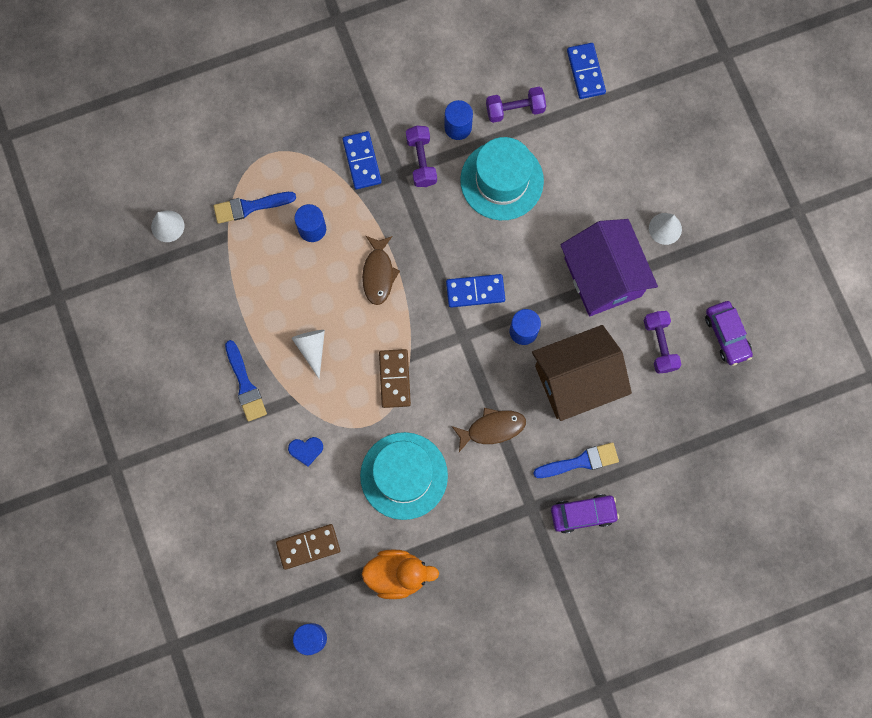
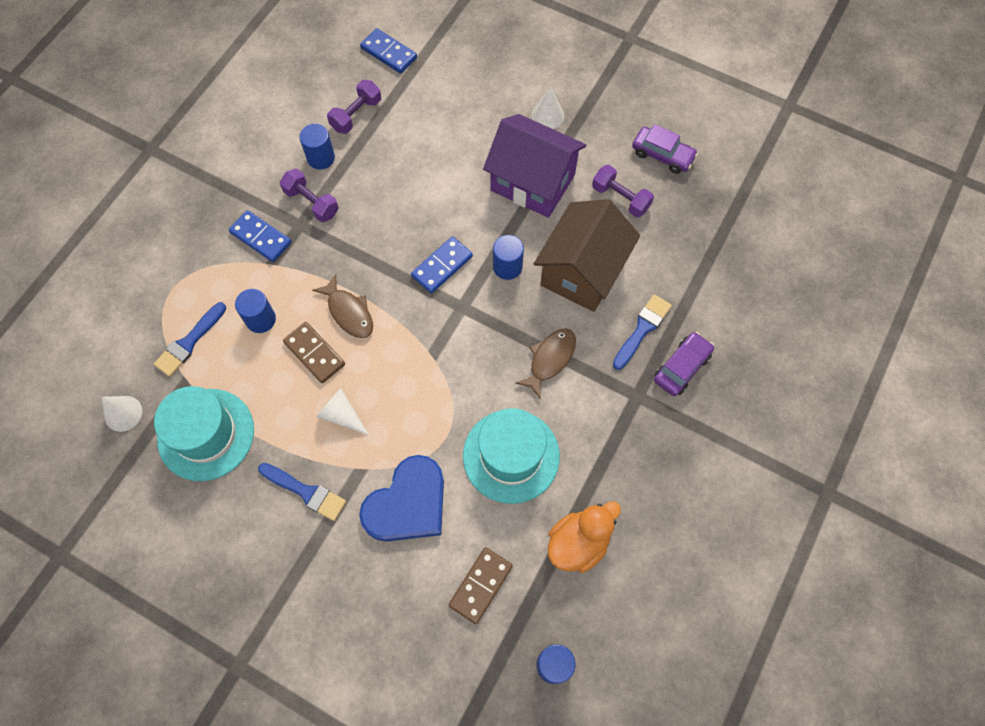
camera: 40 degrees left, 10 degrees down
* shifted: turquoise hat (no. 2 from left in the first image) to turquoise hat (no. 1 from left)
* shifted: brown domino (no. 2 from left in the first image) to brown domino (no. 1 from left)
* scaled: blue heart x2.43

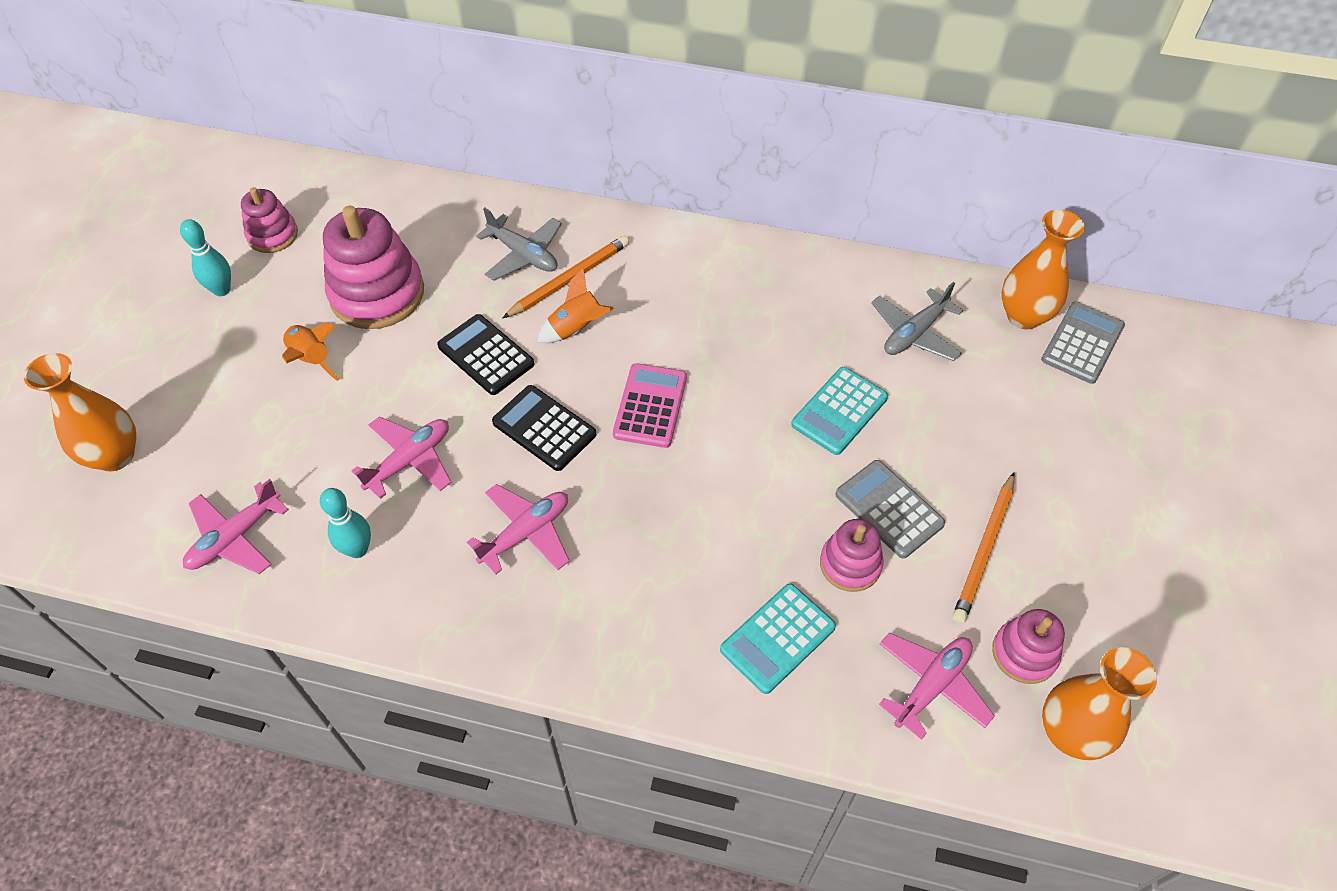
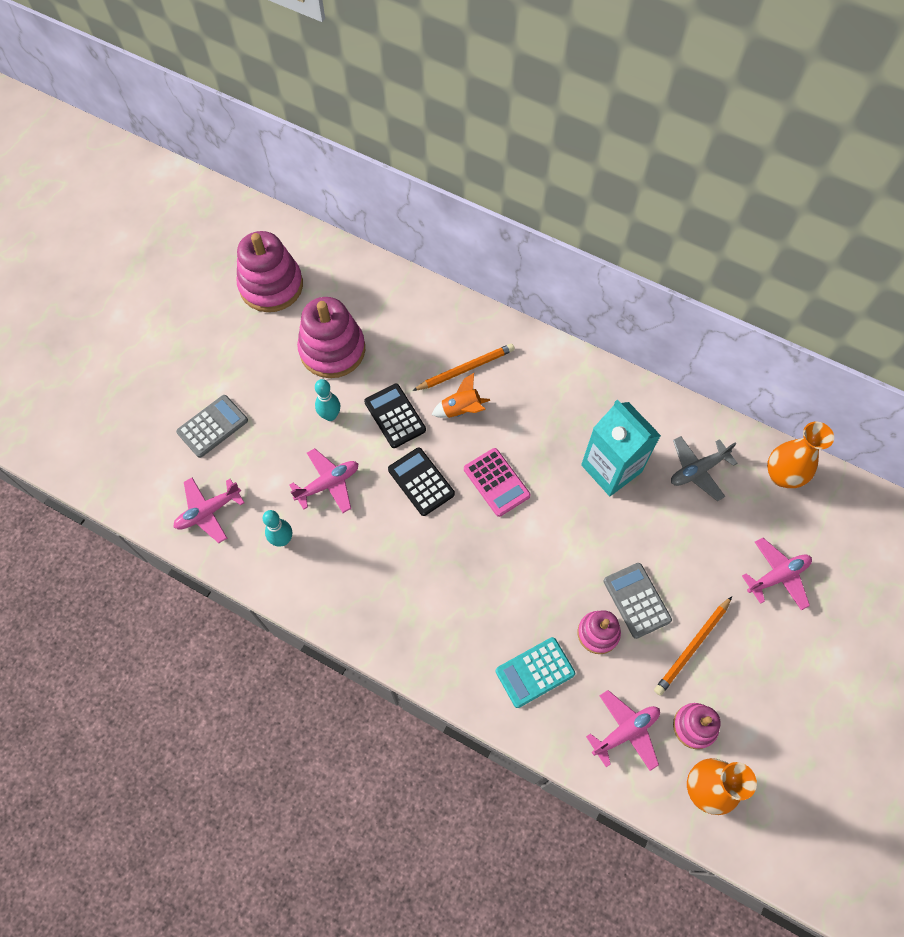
camera: 15 degrees right, 10 degrees up
* scaled: pink stacking toy (no. 1 from left) x1.80
* gone: grey plane (no. 1 from left)
* shifted: turquoise bowling pin (no. 1 from left in the first image) to turquoise bowling pin (no. 2 from left)
* shifted: grey calculator (no. 2 from left in the first image) to grey calculator (no. 1 from left)
* gone: orange rocket (no. 1 from left)
* gone: orange vase (no. 1 from left)
* rotated: pink calculator 120 degrees clockwise
* gone: turquoise calculator (no. 2 from left)
* shifted: pink plane (no. 3 from left in the first image) to pink plane (no. 4 from left)
* new: turquoise carton

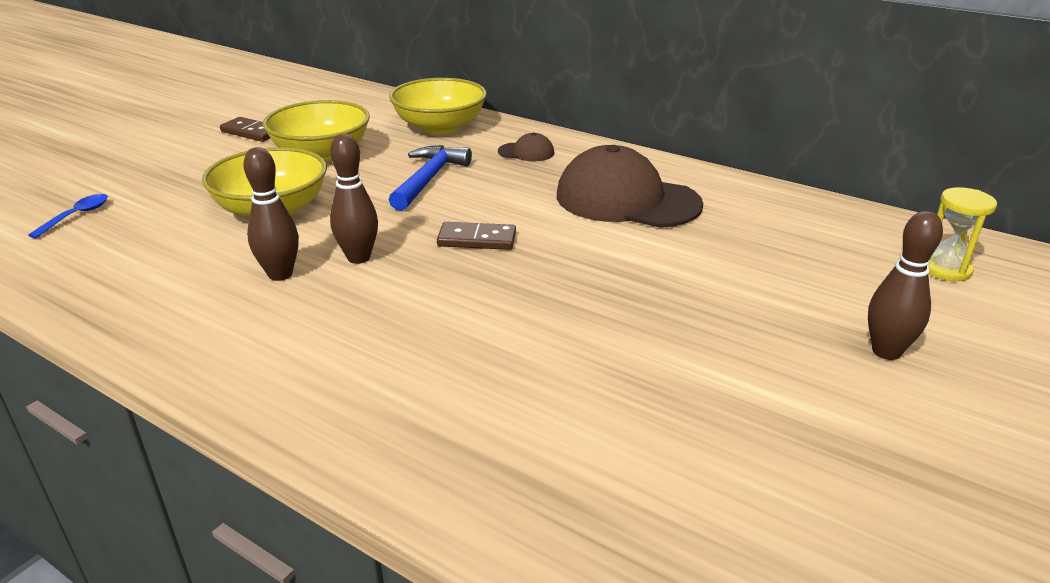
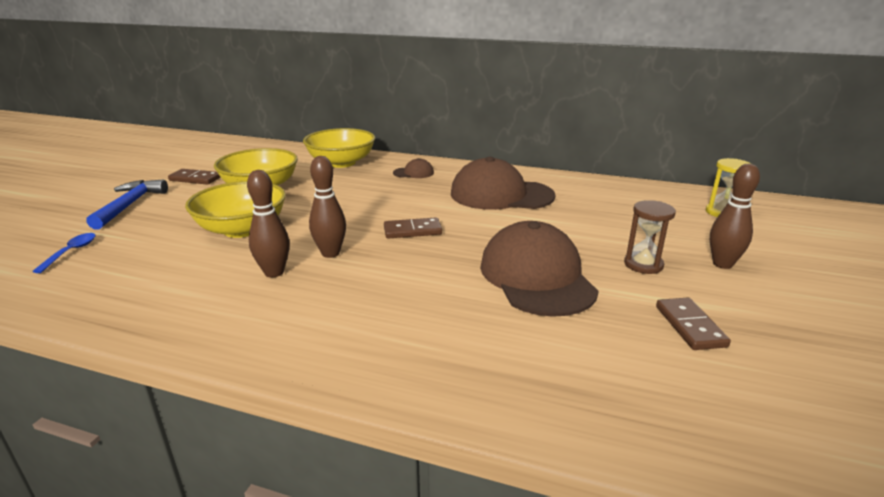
camera: 15 degrees left, 5 degrees down
* shifted: blue hammer
* new: brown hourglass
* new: brown cap (no. 3 from left)
* new: brown domino (no. 3 from left)

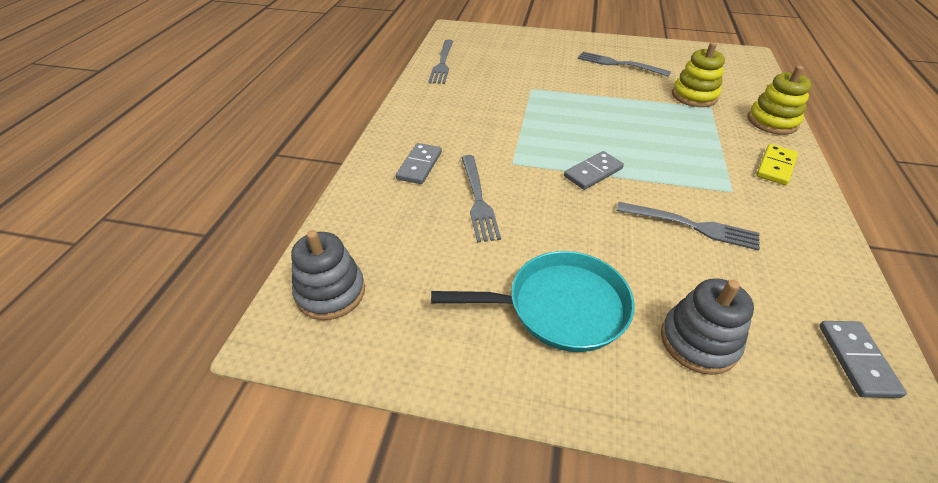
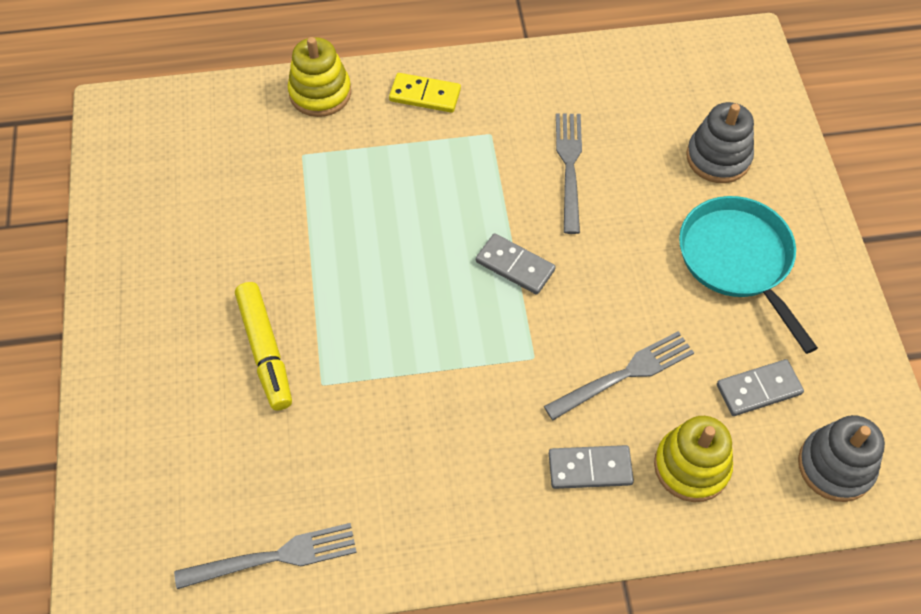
camera: 110 degrees left, 15 degrees up
* shifted: yellow stacking toy (no. 1 from left in the first image) to yellow stacking toy (no. 2 from left)
* gone: grey fork (no. 3 from left)
* shifted: grey domino (no. 3 from left)
* new: yellow marker

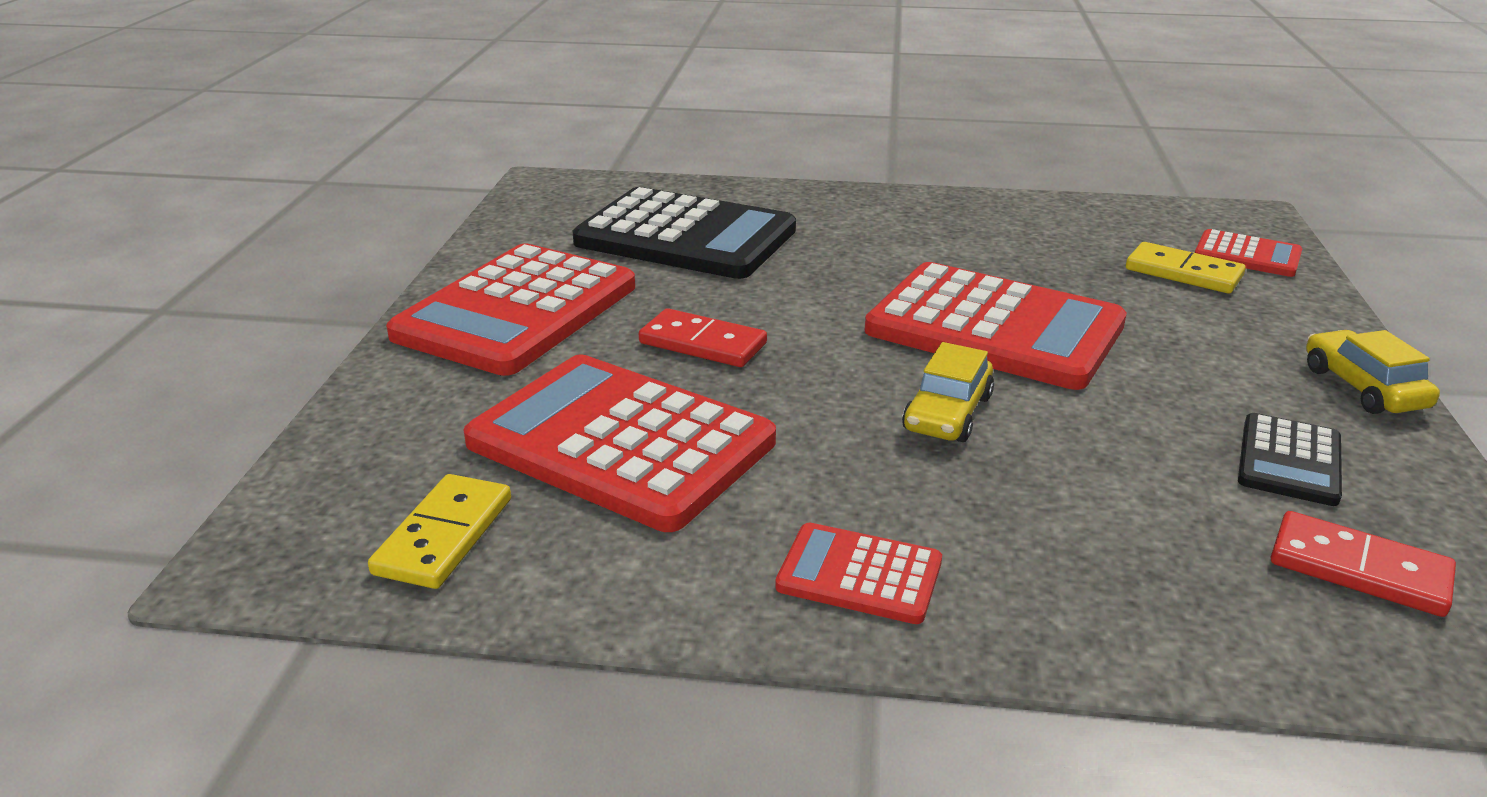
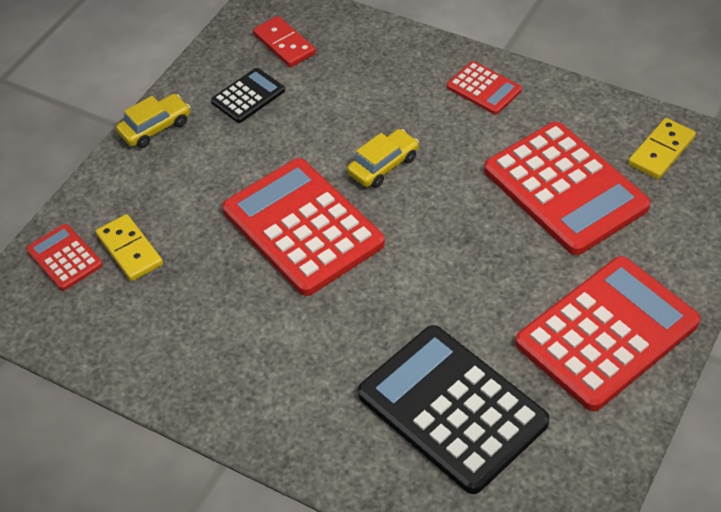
camera: 155 degrees left, 20 degrees up
* gone: red domino (no. 1 from left)
* rotated: yellow car (no. 2 from left in the first image) 135 degrees counterclockwise

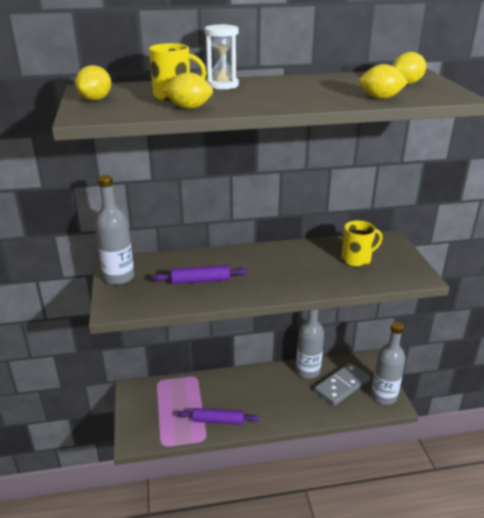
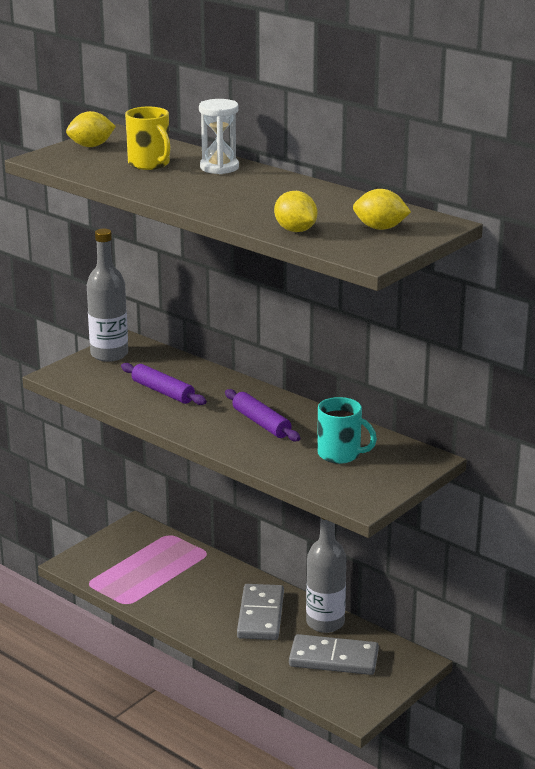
camera: 50 degrees right, 5 degrees down
* gone: yellow lemon (no. 2 from left)
* repainted: yellow mug (no. 2 from left) to turquoise mug
* gone: grey bottle (no. 3 from left)
* shifted: purple rolling pin (no. 2 from left)
* new: grey domino (no. 1 from left)

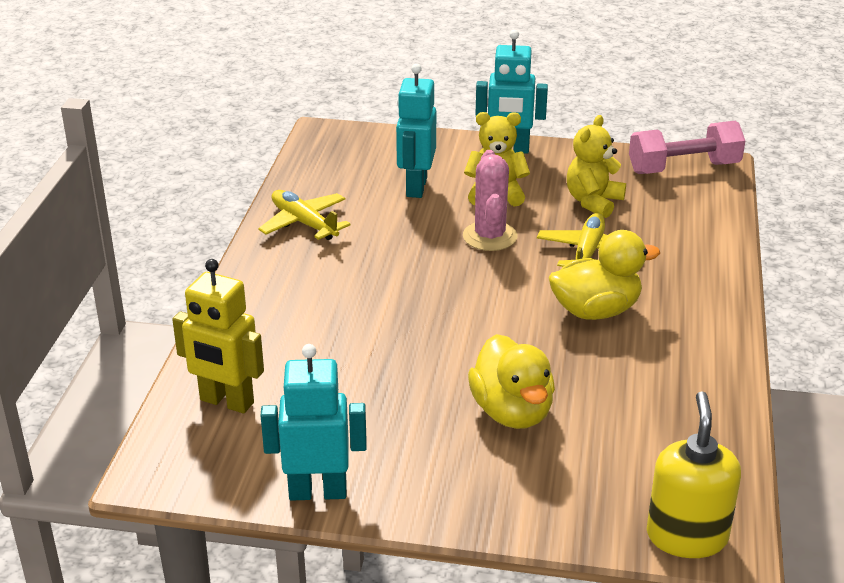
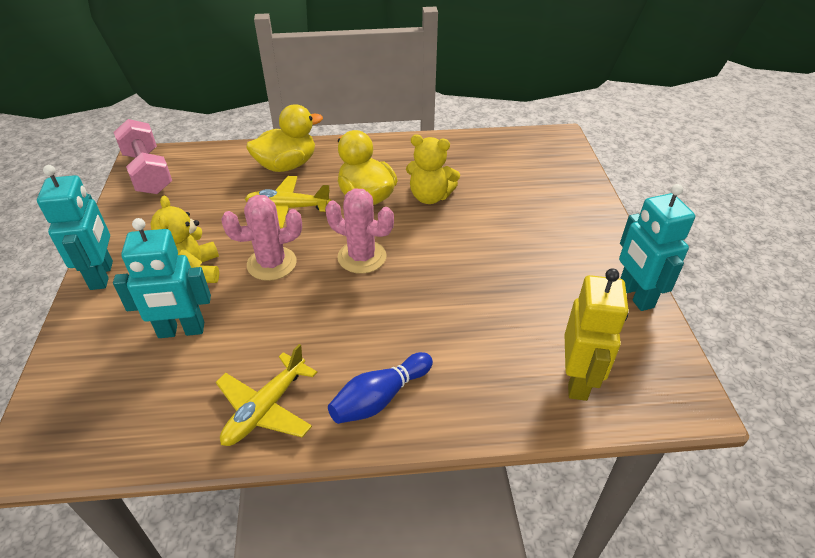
camera: 105 degrees left, 10 degrees up
* shifted: yellow teddy bear (no. 2 from left)
* shifted: yellow duck (no. 1 from left)
* gone: yellow soap dispenser
* new: pink cactus (no. 2 from left)
* new: blue bowling pin

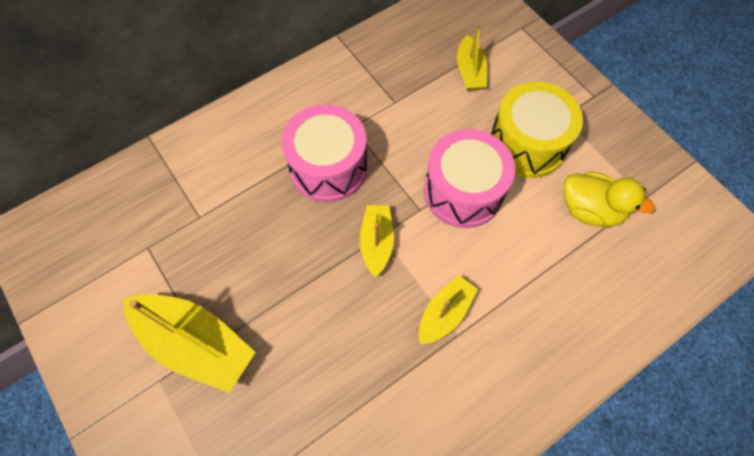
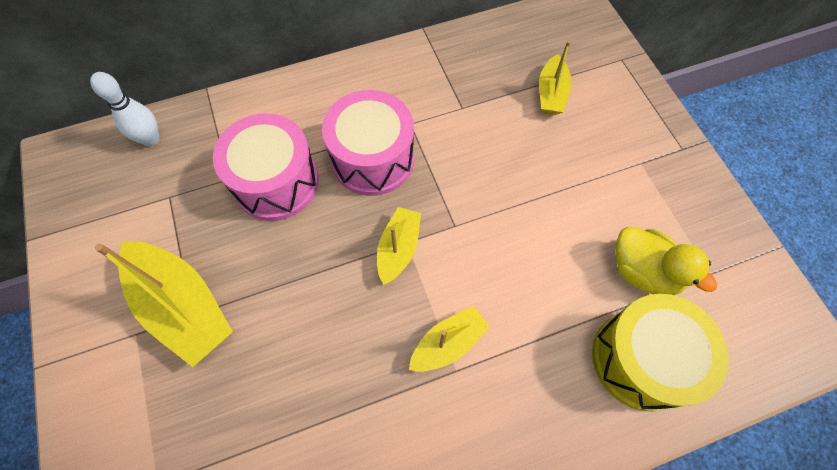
camera: 15 degrees right, 0 degrees up
* shifted: yellow drum
* shifted: pink drum (no. 2 from left in the first image) to pink drum (no. 1 from left)
* new: white bowling pin

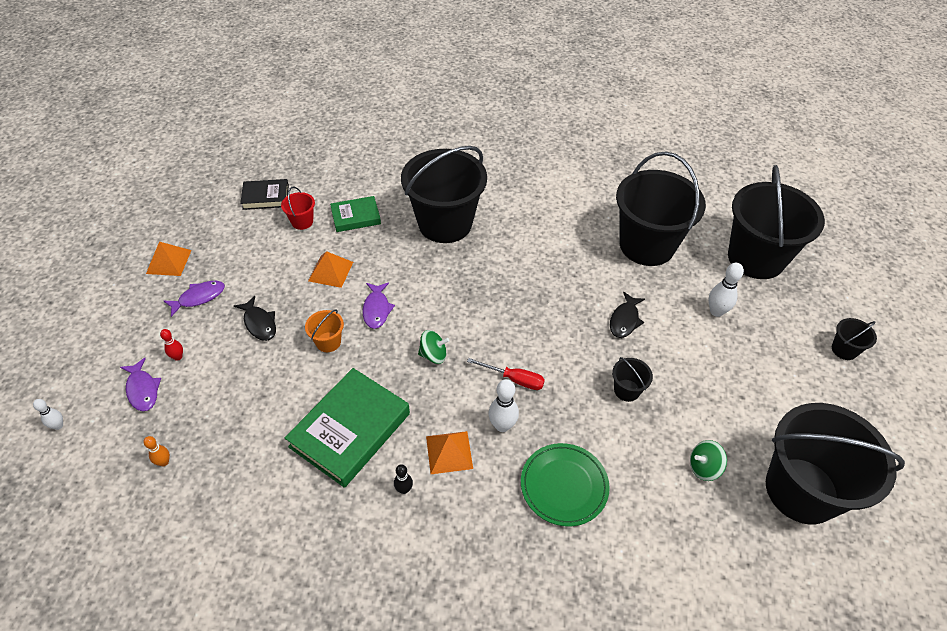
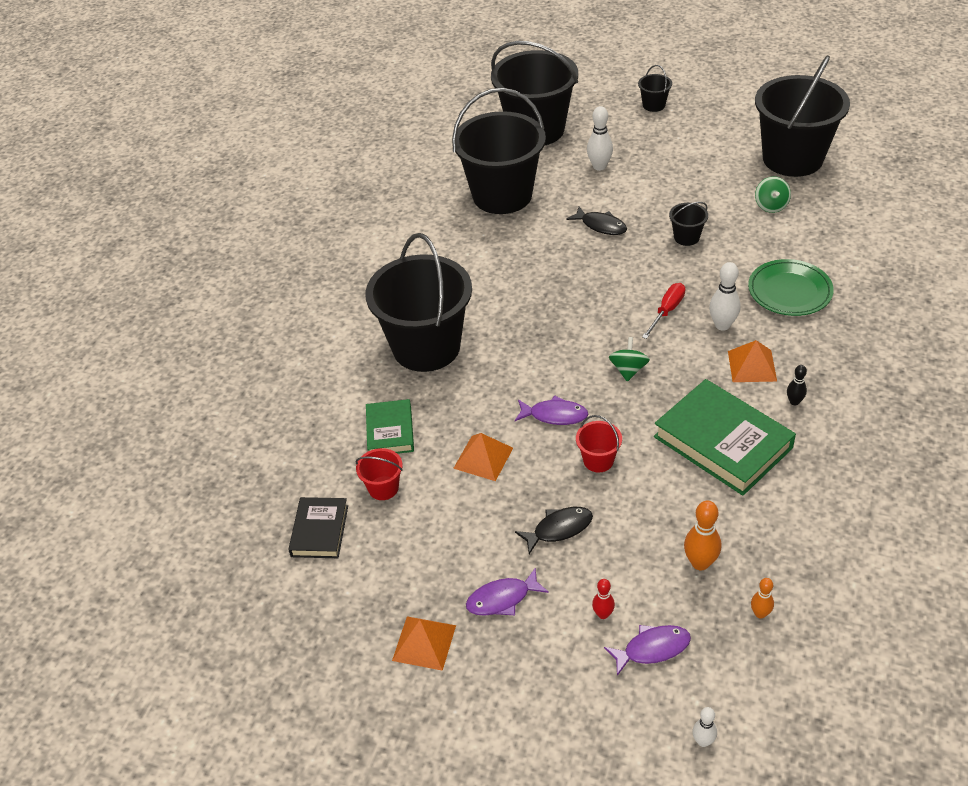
camera: 75 degrees left, 5 degrees down
* rotated: purple fish (no. 2 from left in the first image) 90 degrees counterclockwise
* repainted: orange bucket to red bucket (no. 2 from left)
* new: orange bowling pin (no. 1 from left)

